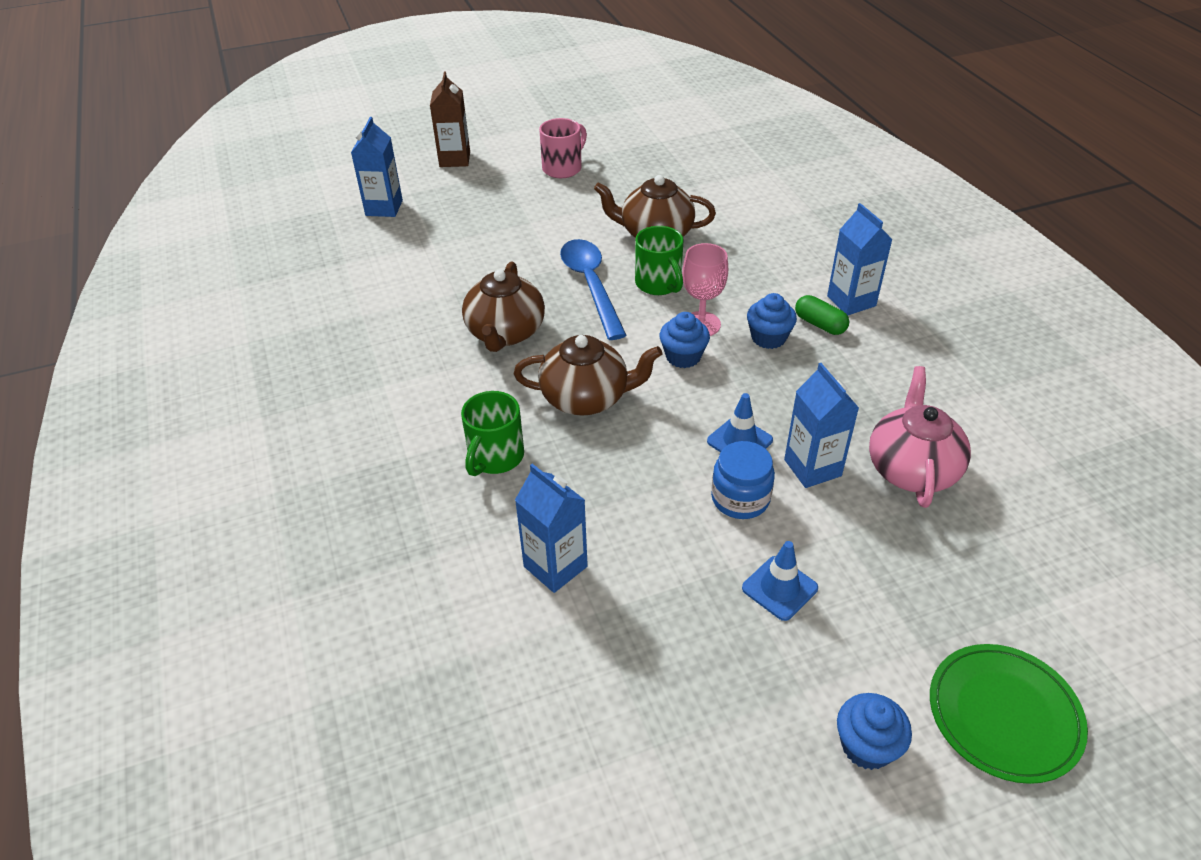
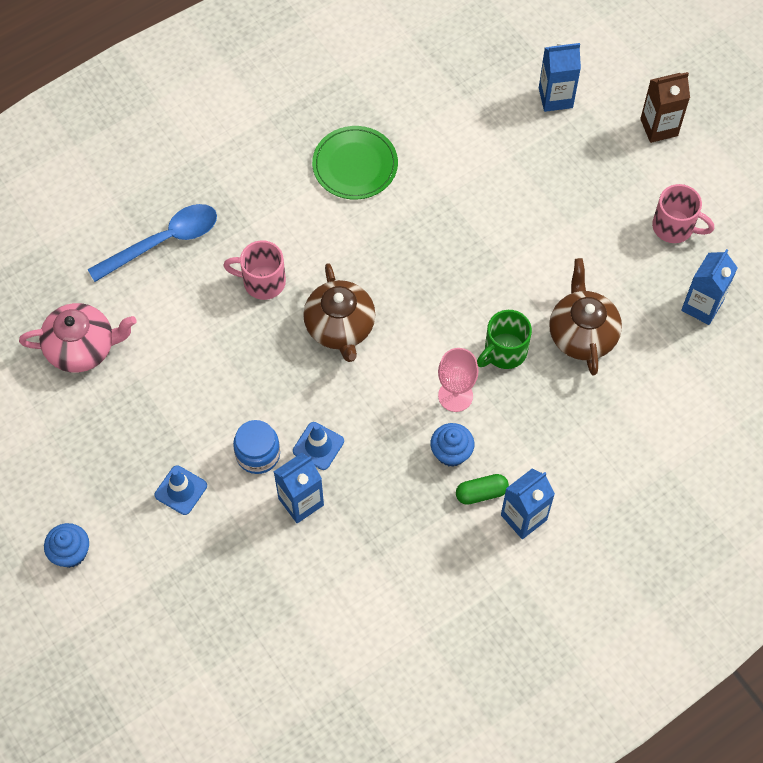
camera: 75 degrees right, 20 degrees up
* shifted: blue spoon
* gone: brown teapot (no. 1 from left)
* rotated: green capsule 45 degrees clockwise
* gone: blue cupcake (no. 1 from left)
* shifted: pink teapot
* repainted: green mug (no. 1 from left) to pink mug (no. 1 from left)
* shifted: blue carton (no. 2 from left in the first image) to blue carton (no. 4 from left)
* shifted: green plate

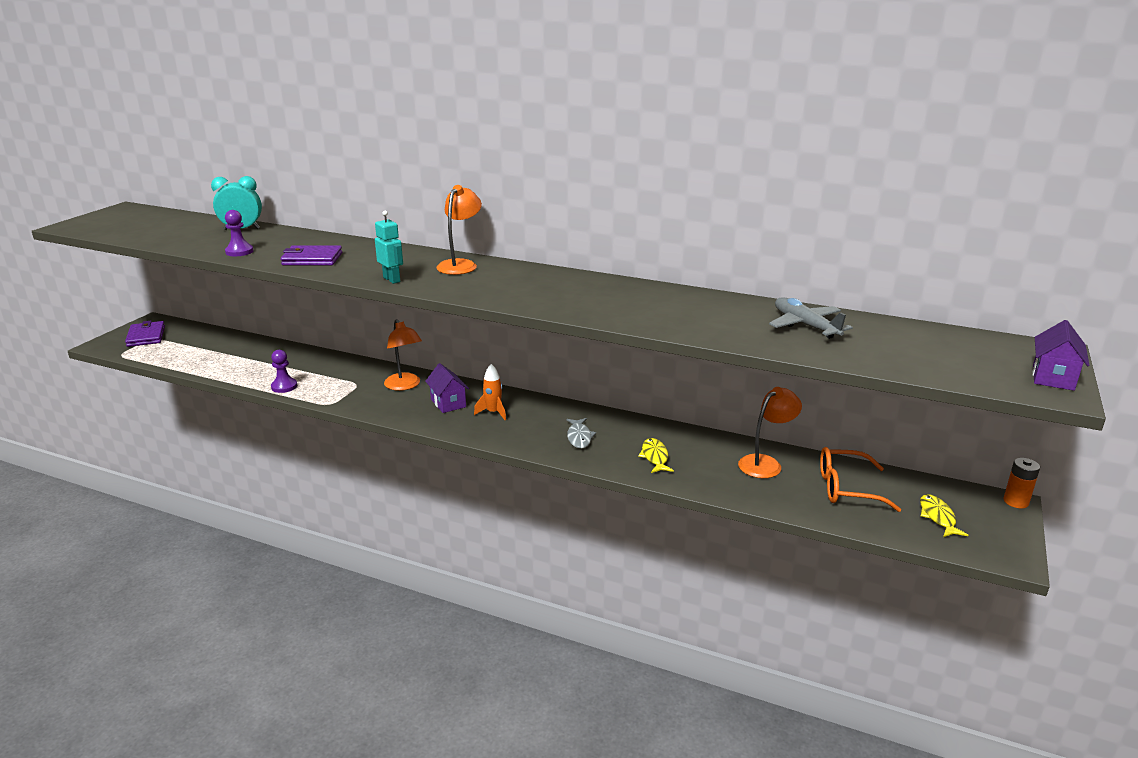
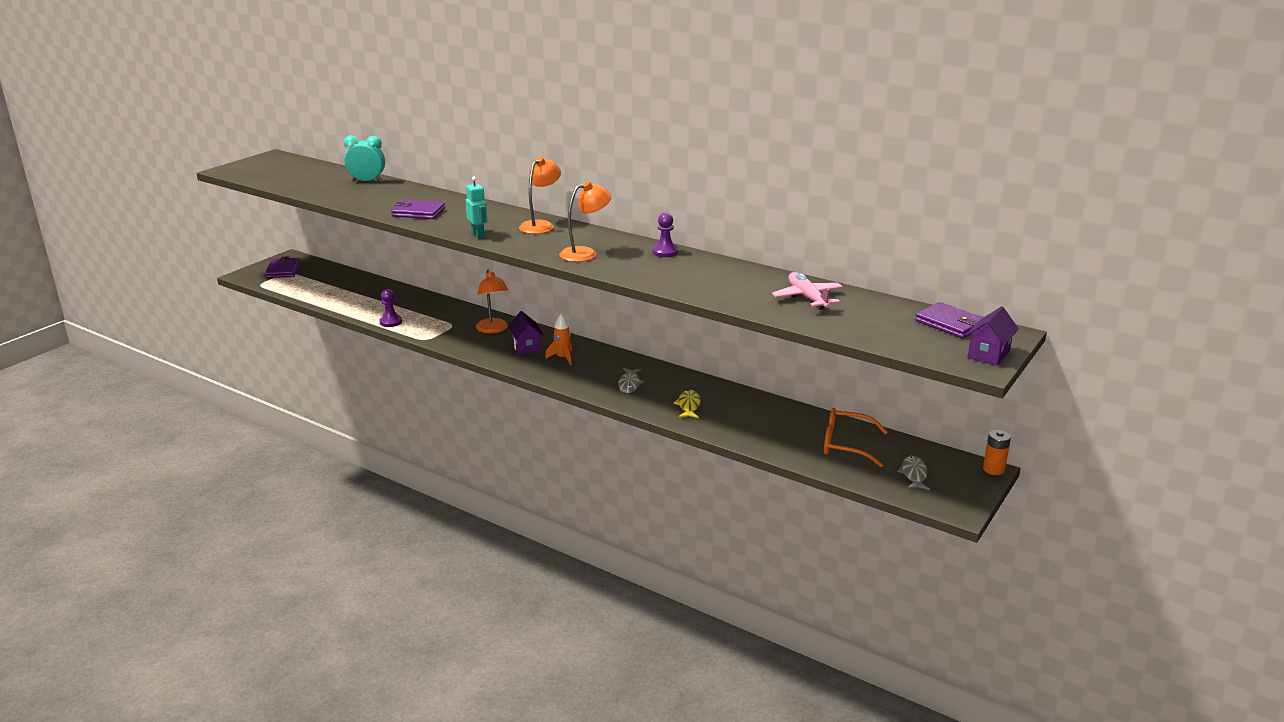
camera: 10 degrees right, 0 degrees up
* shifted: purple pawn (no. 1 from left in the first image) to purple pawn (no. 2 from left)
* repainted: grey plane to pink plane
* shifted: orange lamp (no. 3 from left)
* repainted: yellow fish (no. 2 from left) to grey fish (no. 2 from left)
* new: purple wallet (no. 3 from left)

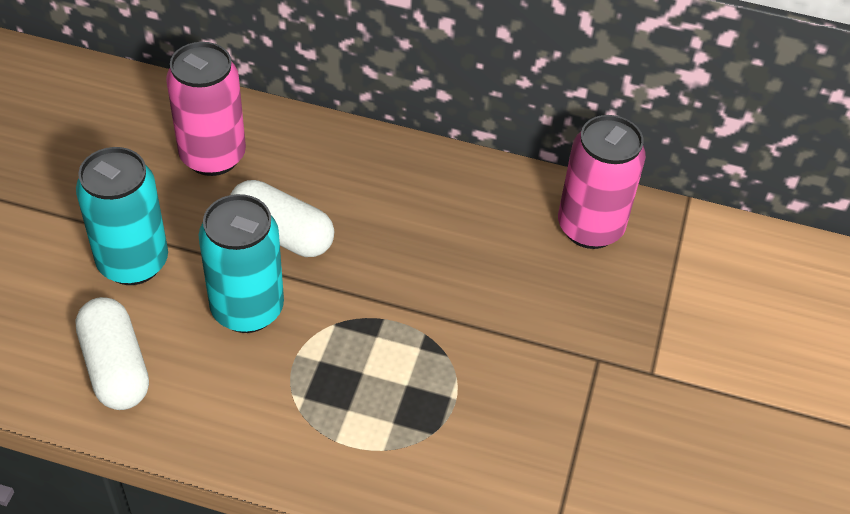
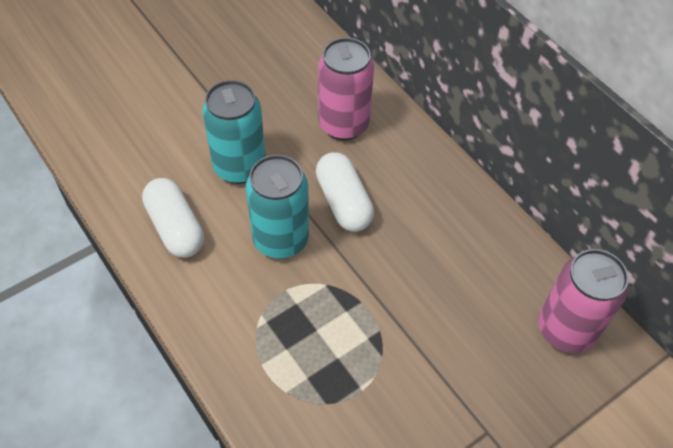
camera: 40 degrees right, 5 degrees up
* rotated: white capsule (no. 1 from left) 45 degrees counterclockwise

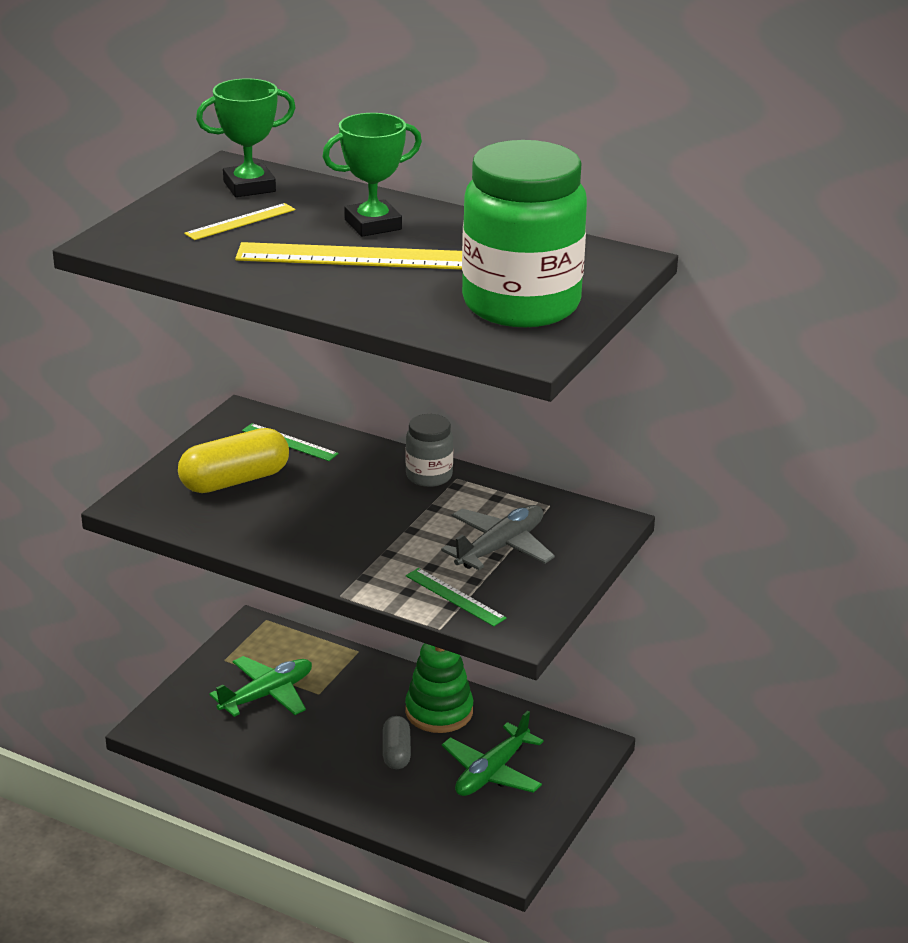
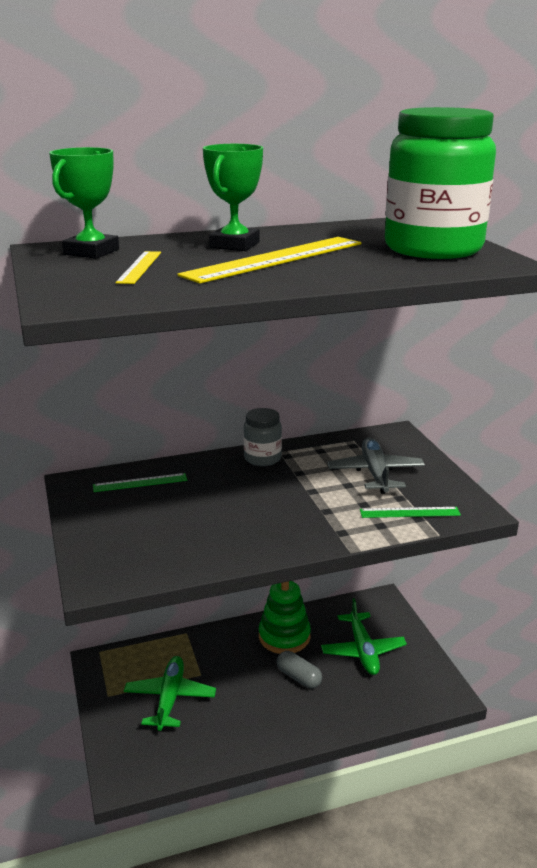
camera: 45 degrees left, 5 degrees down
* gone: yellow capsule

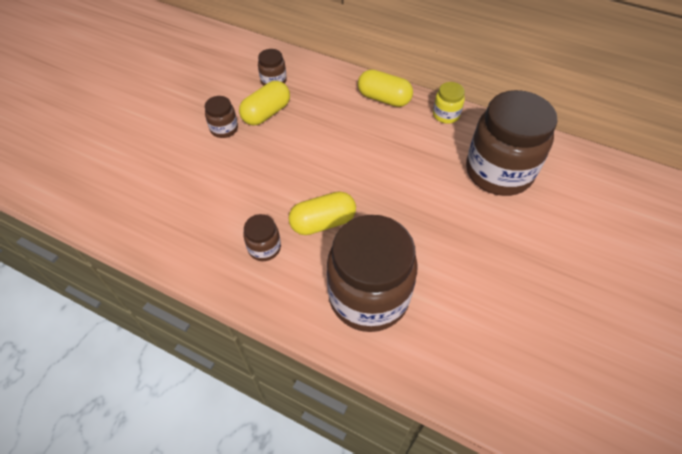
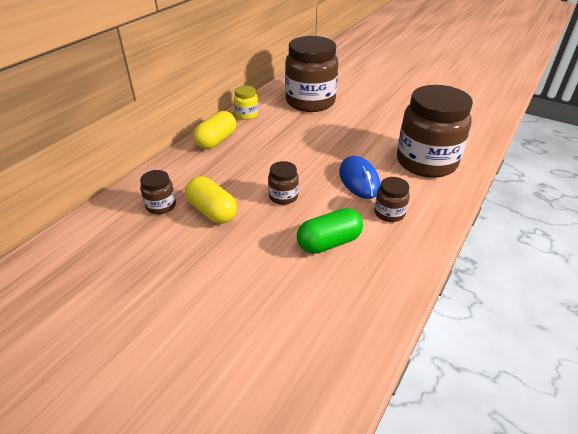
camera: 85 degrees left, 15 degrees down
* shifted: brown jar (no. 1 from left in the first image) to brown jar (no. 2 from left)
* swapped: yellow capsule (no. 2 from left) to blue mouse
* new: green capsule

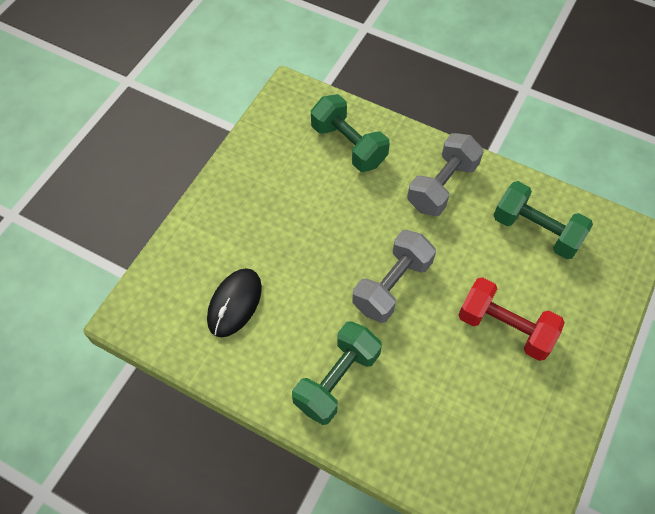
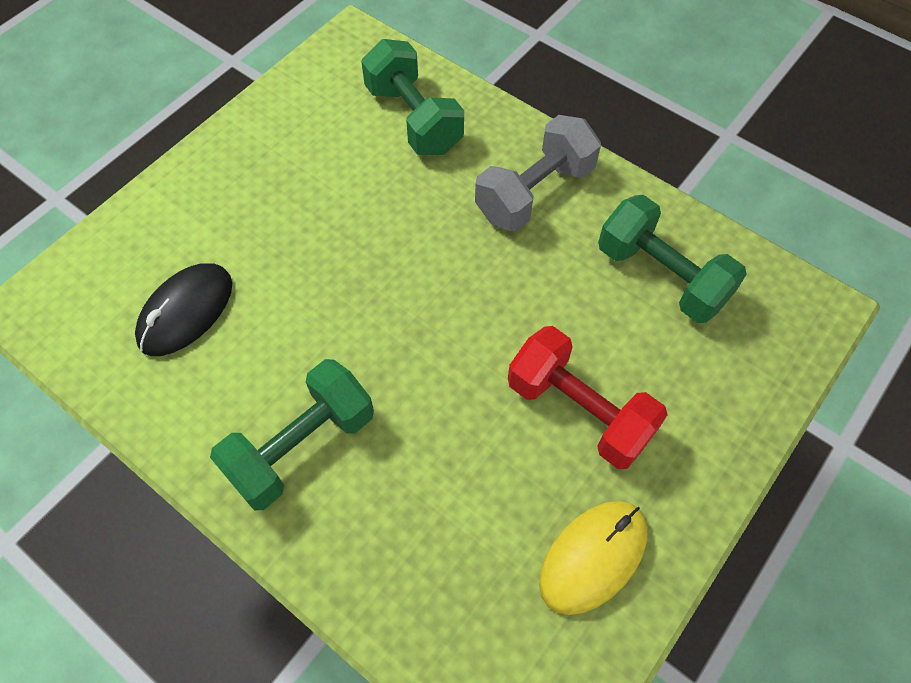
camera: 10 degrees right, 0 degrees up
* gone: grey dumbbell (no. 1 from left)
* new: yellow mouse

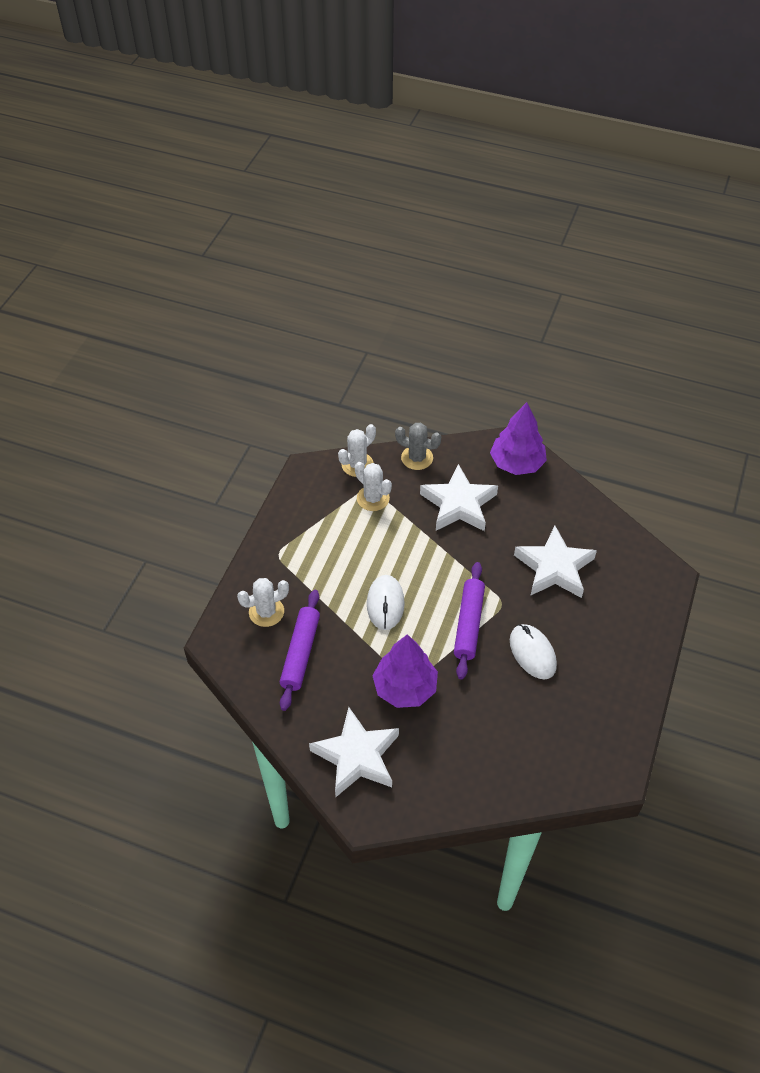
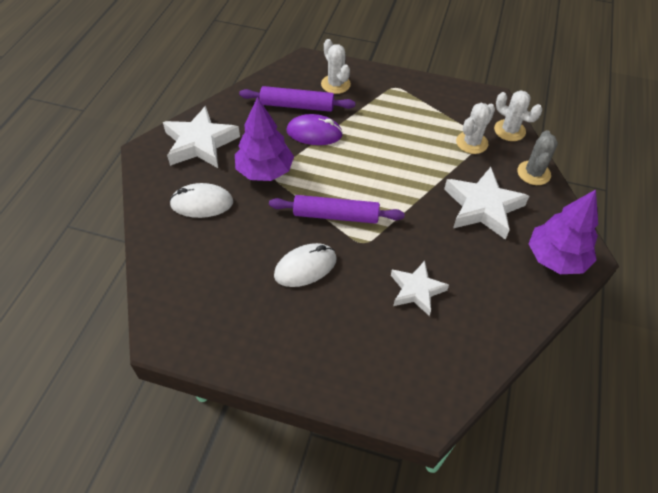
camera: 85 degrees right, 0 degrees up
* scaled: white star (no. 3 from left in the first image) x0.64
* shifted: white mouse (no. 1 from left)
* new: purple mouse

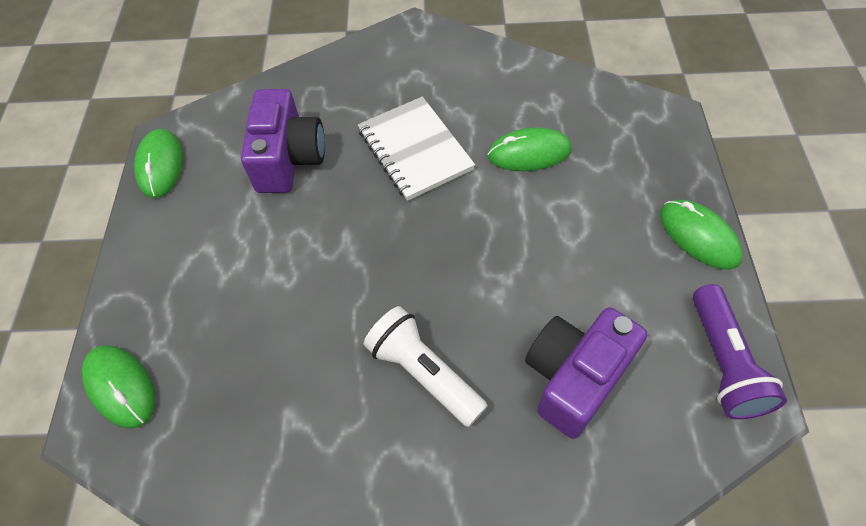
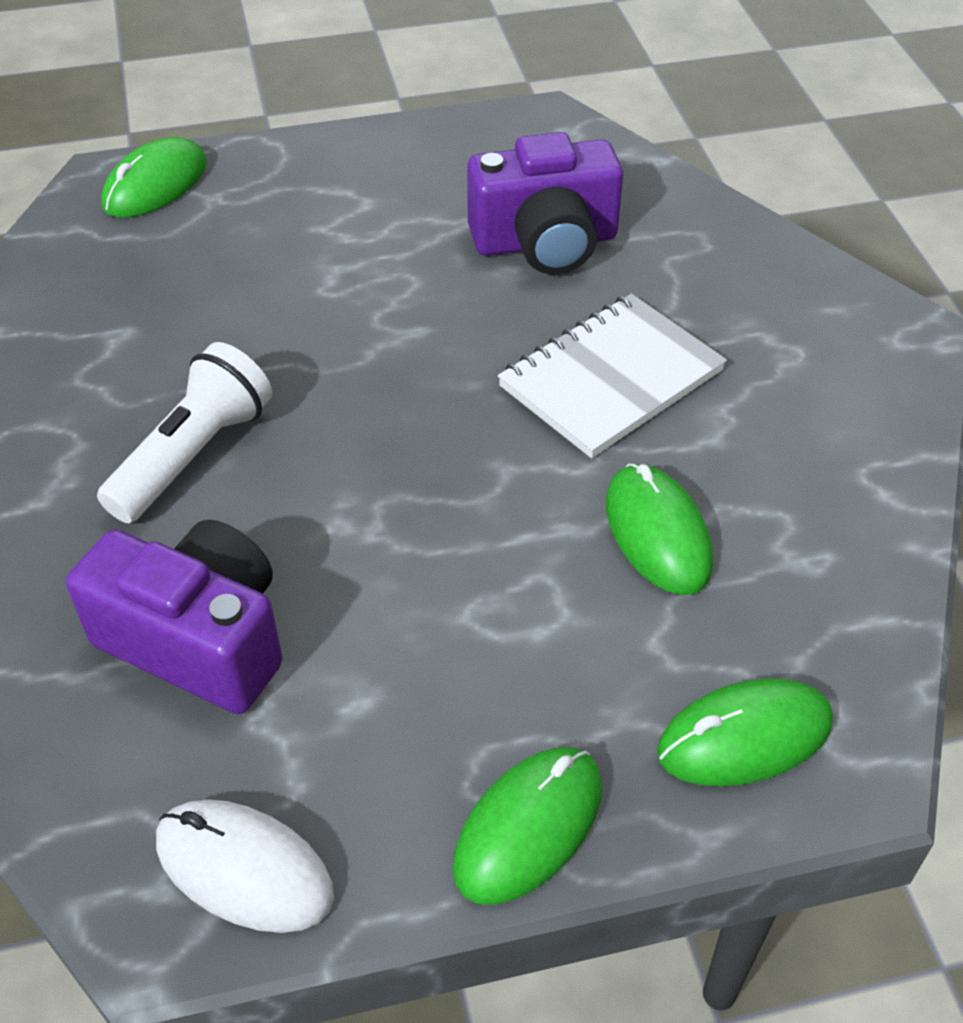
camera: 75 degrees right, 10 degrees down
* shifted: green mouse (no. 2 from left in the first image) to green mouse (no. 4 from left)
* swapped: purple flashlight to white mouse

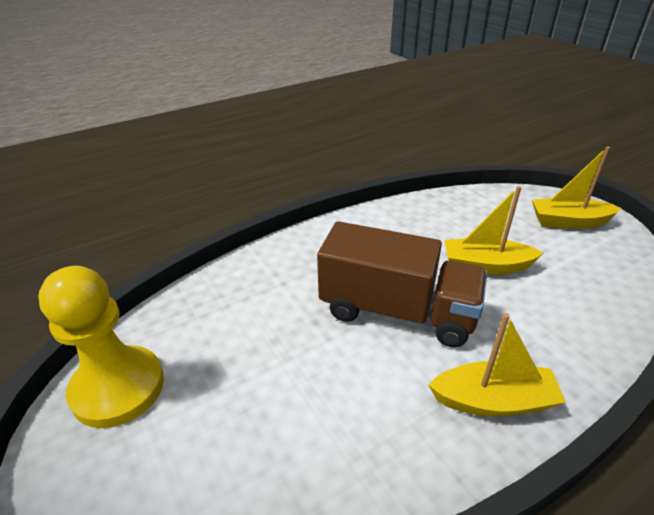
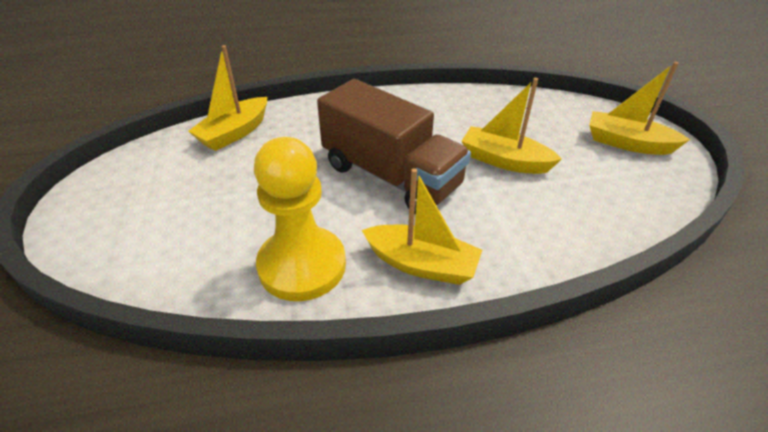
camera: 20 degrees right, 5 degrees up
* shifted: yellow pawn
* new: yellow boat (no. 1 from left)

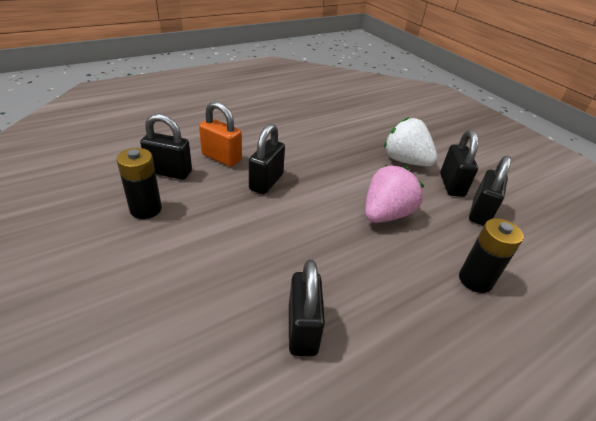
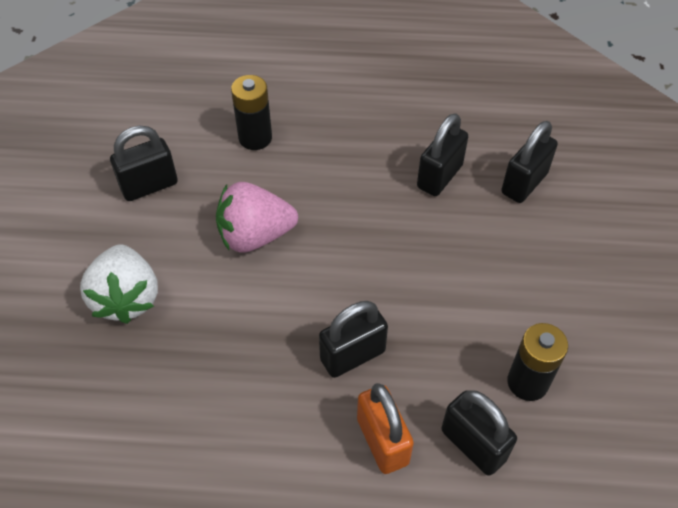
camera: 140 degrees left, 15 degrees up
* shifted: black padlock (no. 4 from left in the first image) to black padlock (no. 5 from left)

